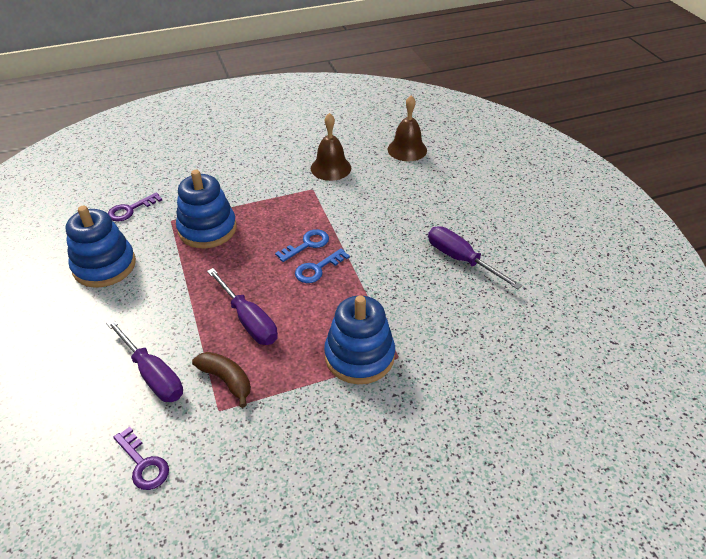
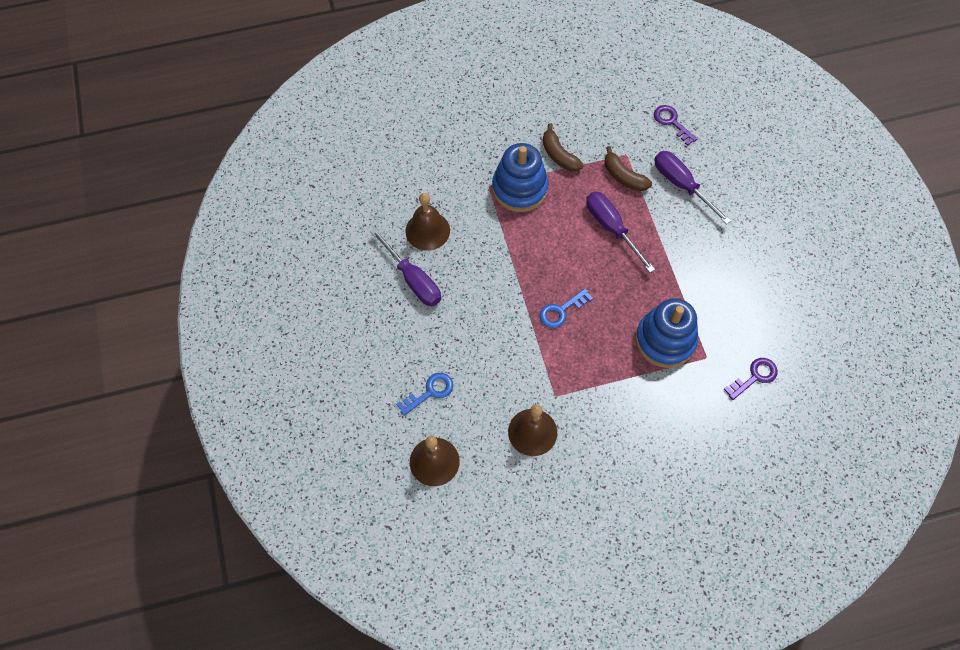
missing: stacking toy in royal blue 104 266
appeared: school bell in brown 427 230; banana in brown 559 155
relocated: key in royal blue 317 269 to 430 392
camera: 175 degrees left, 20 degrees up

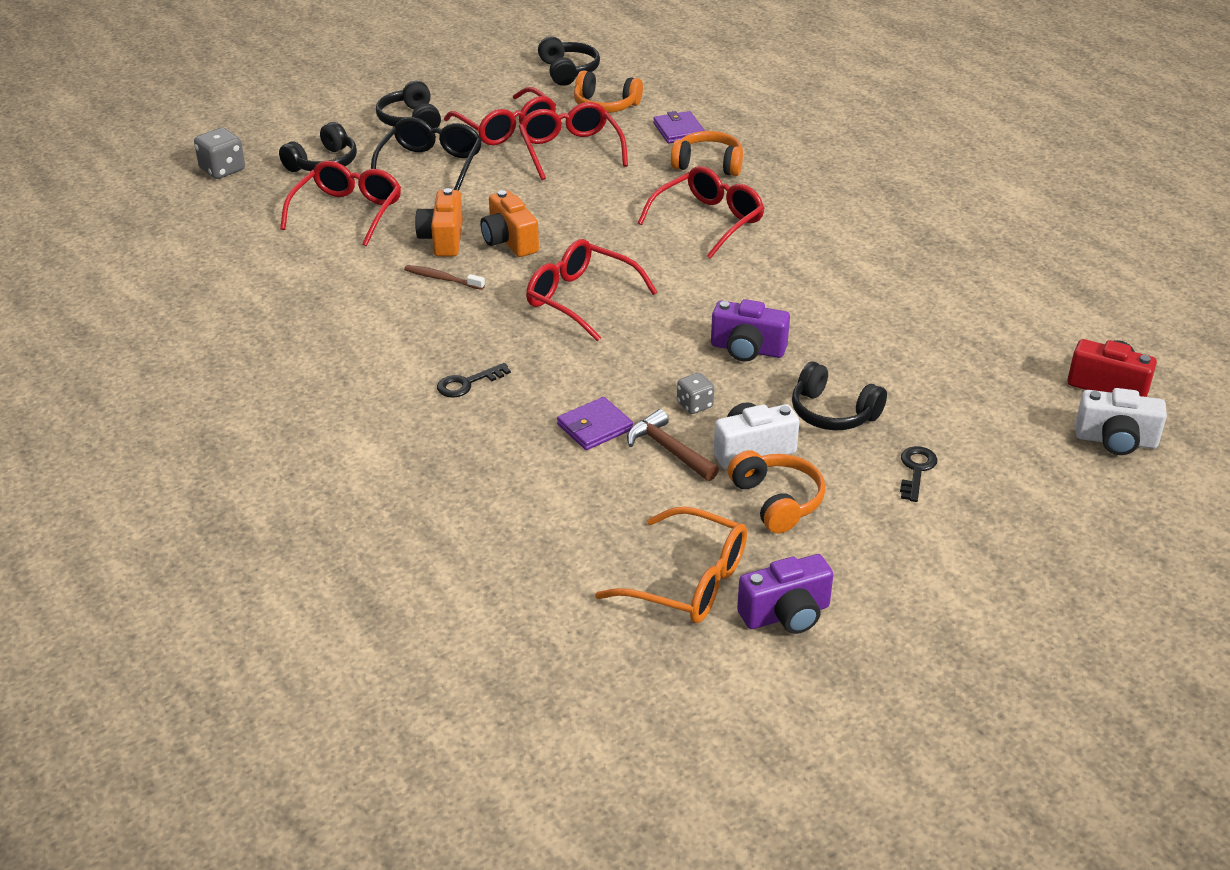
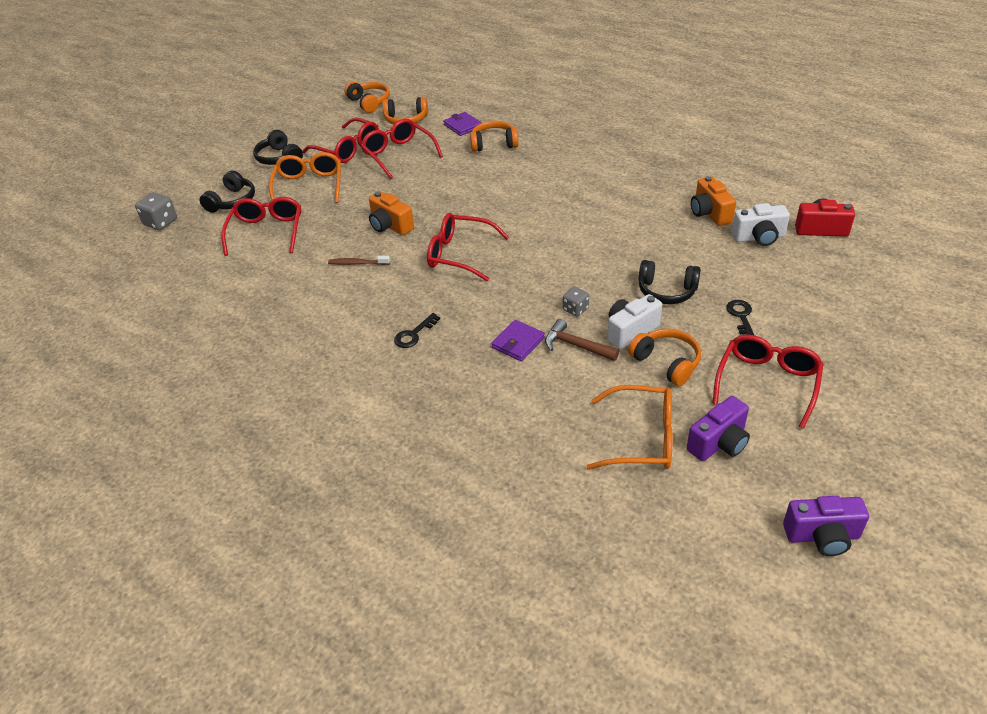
relocated: camera in orange 443 239 to 710 213; glasses in crimson 709 221 to 767 382; camera in white 1115 440 to 759 237; camera in royal purple 747 349 to 822 536
colour: glasses in ebony 431 165 to glasses in orange 309 186; headset in ebony 568 71 to headset in orange 369 102
camera: 15 degrees left, 5 degrees up

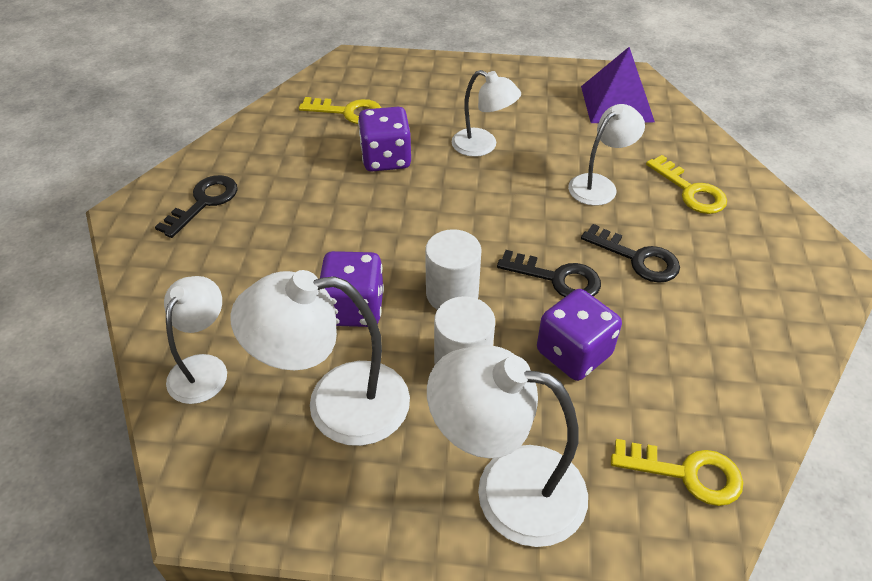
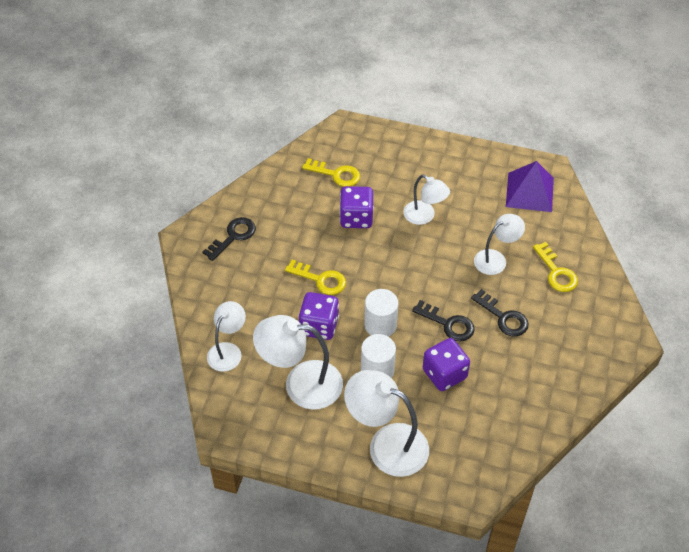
relocated: key in yellow 686 473 to 320 279
camera: 10 degrees right, 5 degrees up

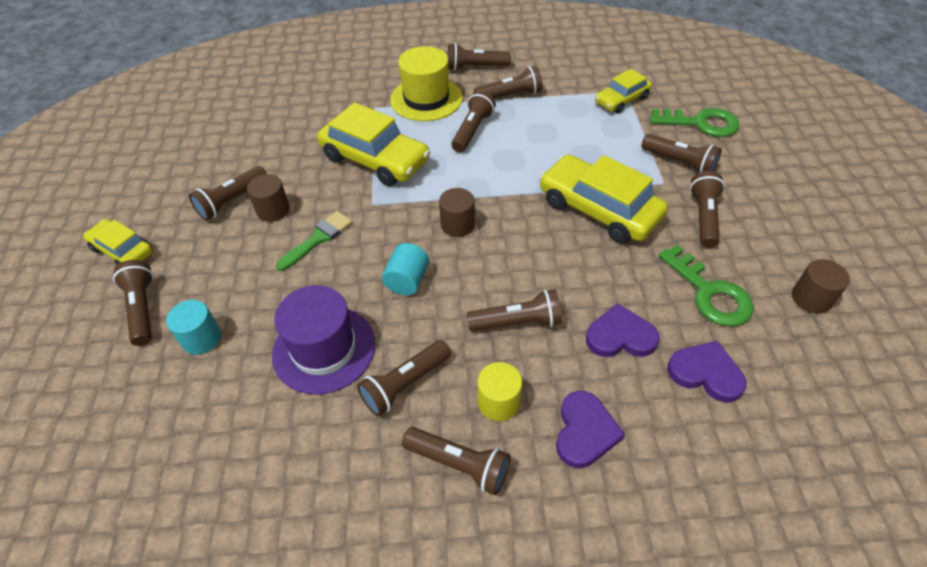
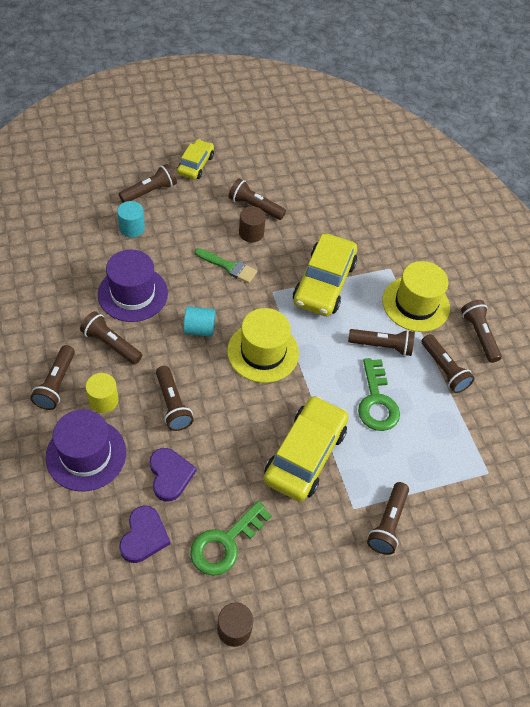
missing: toy car in yellow 621 100; torch in brown 704 217
relocated: key in emerald 701 123 to 376 401
exchanged: heart shape in royal purple 584 431 to tall hat in royal purple 86 455; solid cylinder in brown 457 224 to tall hat in yellow 263 352
camera: 70 degrees right, 5 degrees up

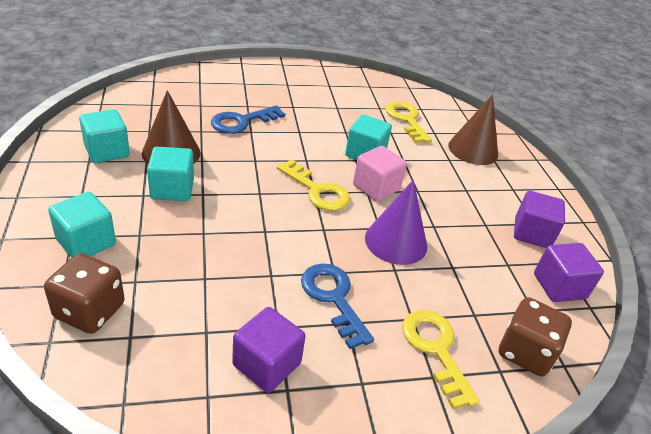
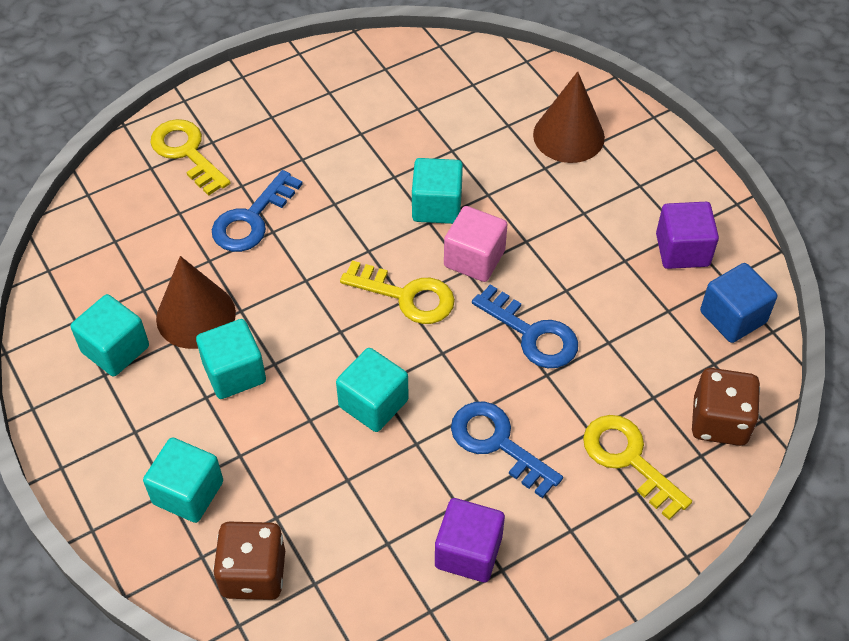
appeared: block in aqua 373 403
relocated: key in yellow 406 120 to 187 153
exchanged: cone in royal purple 396 241 to key in royal blue 532 334
colour: block in royal purple 559 286 to block in royal blue 733 317
camera: 15 degrees left, 15 degrees up

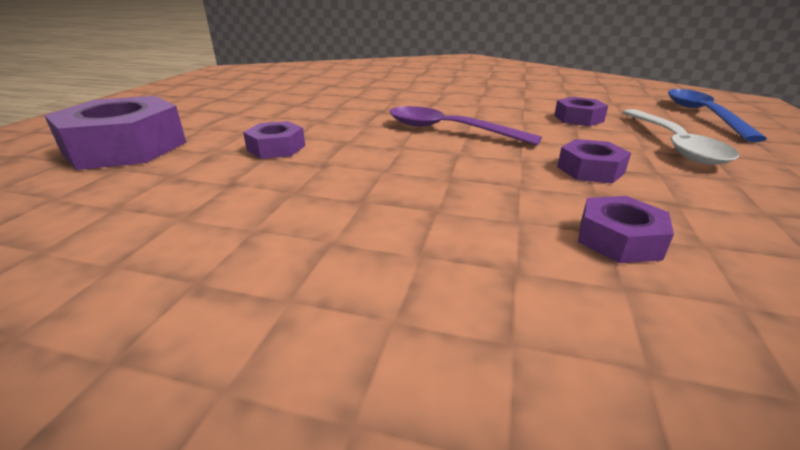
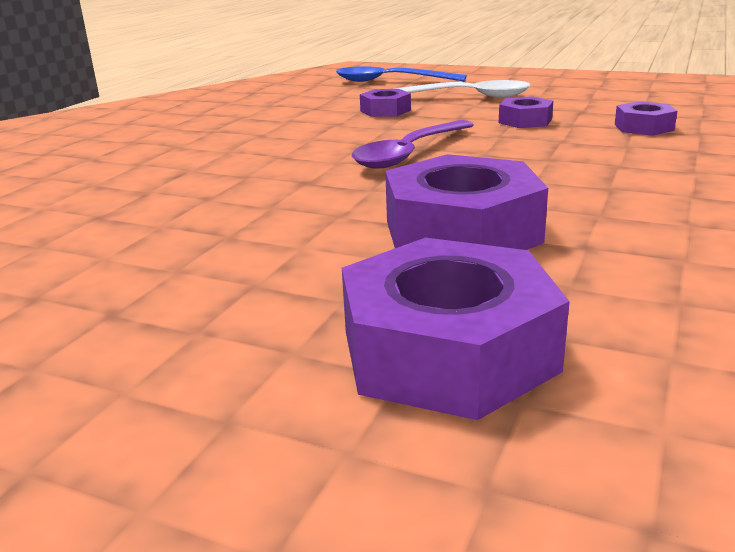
size: nut in royal purple 276 148 = 462 231 x1.98
camera: 80 degrees left, 5 degrees down

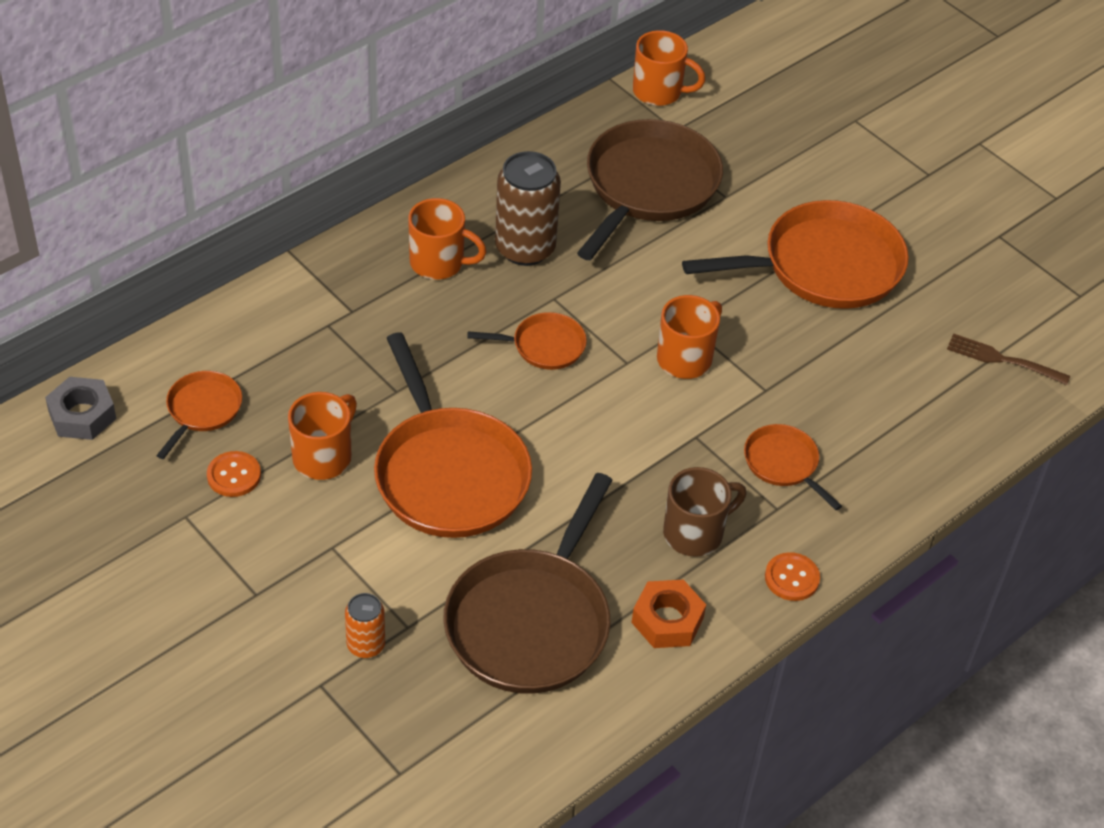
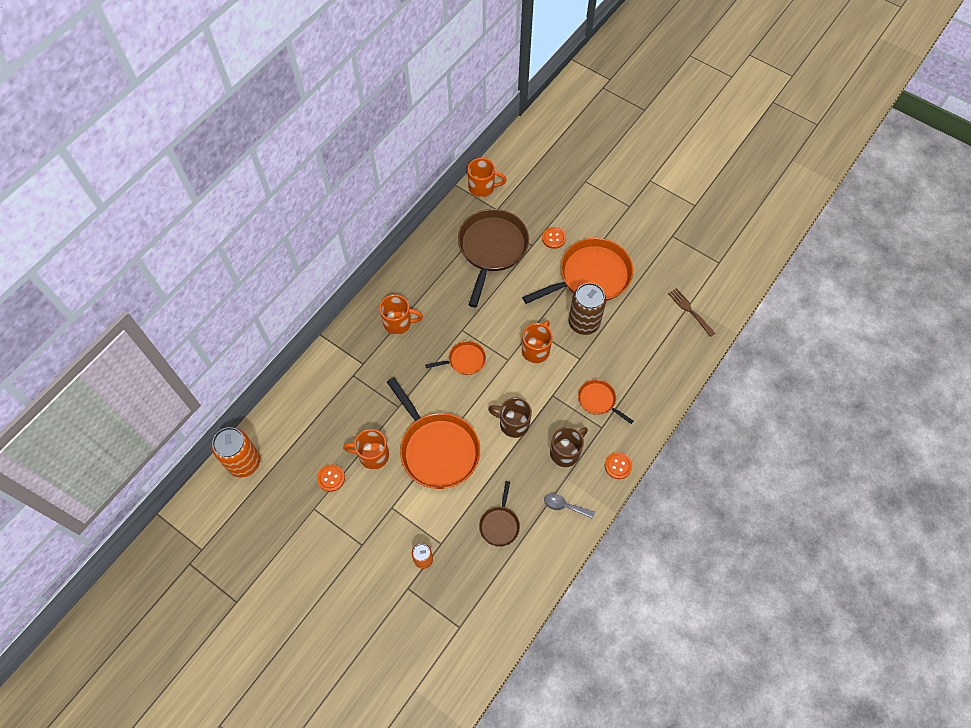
missing: pan in orange 202 410
appeared: mug in brown 513 424; shirt button in orange 553 238
relocated: can in brown 525 248 to 584 323
exchanged: nut in grey 82 415 to can in orange 244 462; nut in orange 667 620 to spoon in grey 564 506
spun: mug in orange 323 457 = 372 455 105 degrees counterclockwise; fork in brown 1003 360 = 690 311 45 degrees clockwise
size: pan in brown 531 622 = 500 524 x0.49
camera: 10 degrees left, 15 degrees up

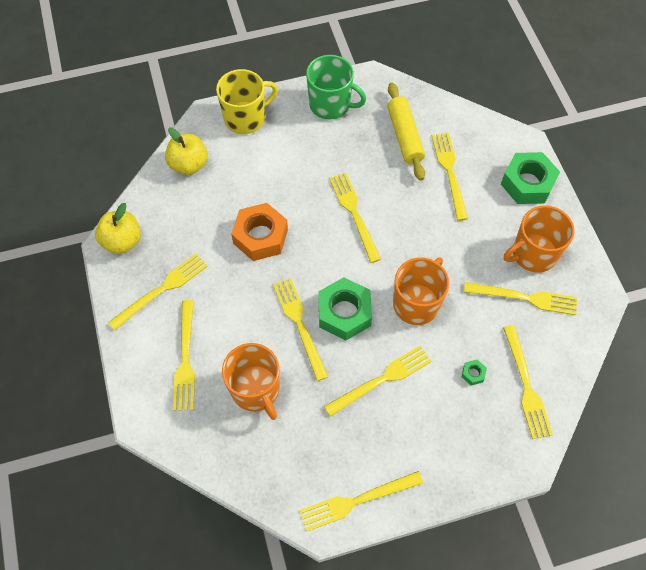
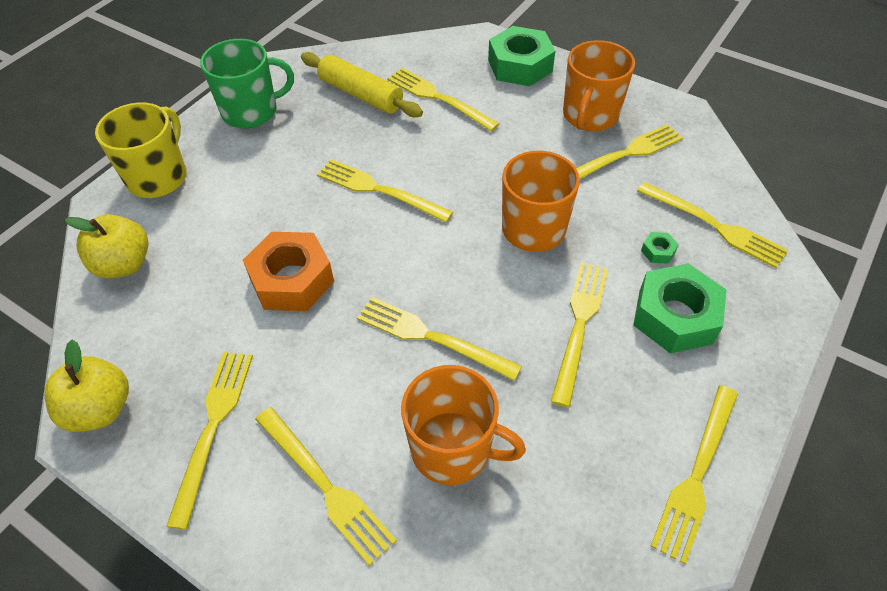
relocated: nut in emerald 344 313 to 675 316
camera: 40 degrees left, 10 degrees down

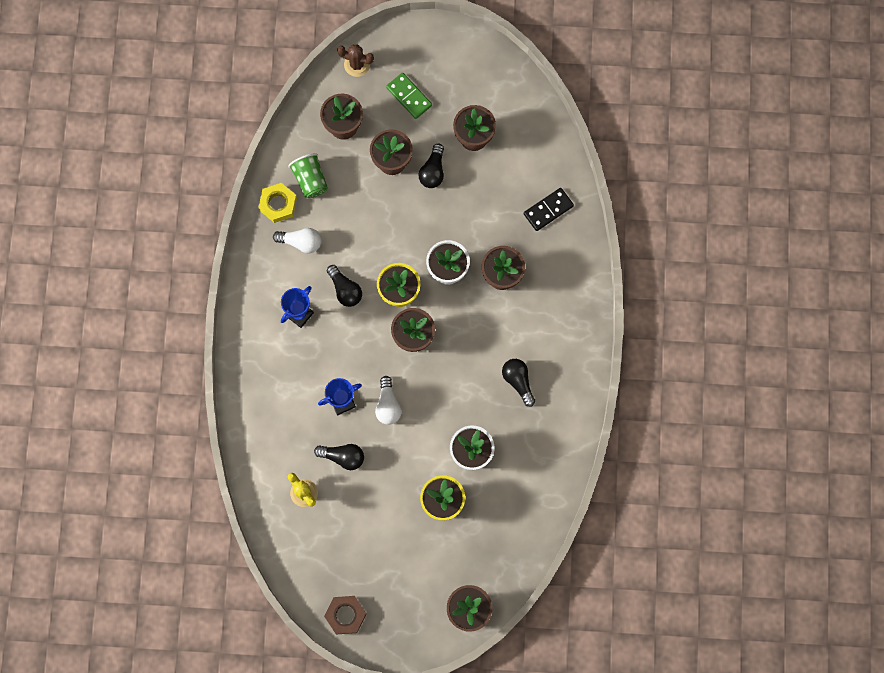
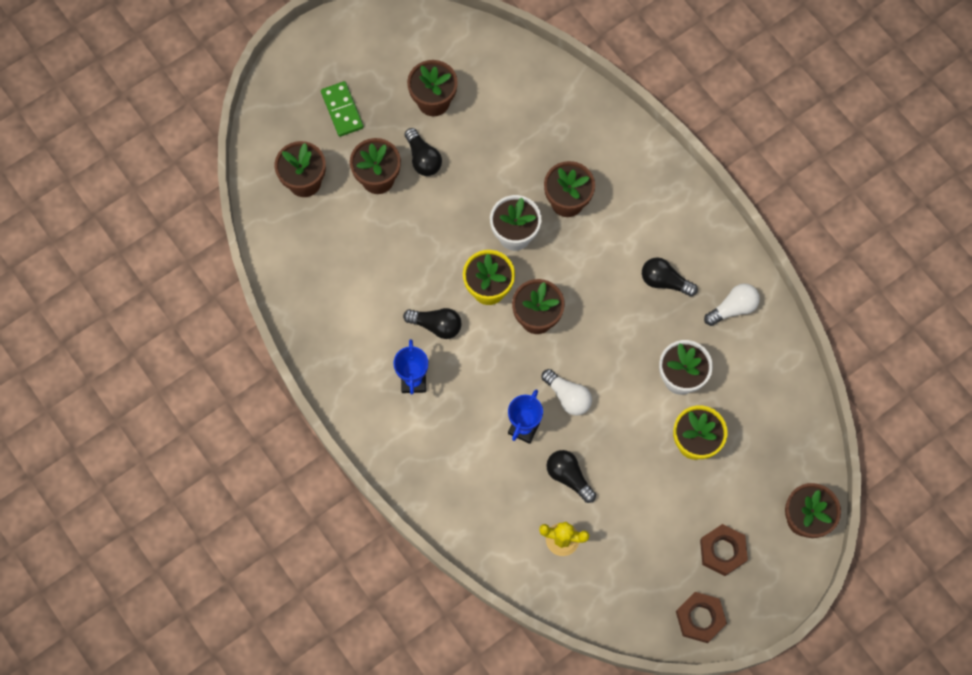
missing: nut in yellow 278 204; cup in emerald 310 180; saguaro cactus in brown 357 64; domino tile in ebony 548 210
appeared: nut in brown 722 551
relocated: bulb in white 301 242 to 733 308
spun: domino tile in emerald 409 96 = 342 110 60 degrees clockwise; bulb in ebony 343 457 = 568 477 105 degrees counterclockwise
camera: 40 degrees left, 5 degrees down

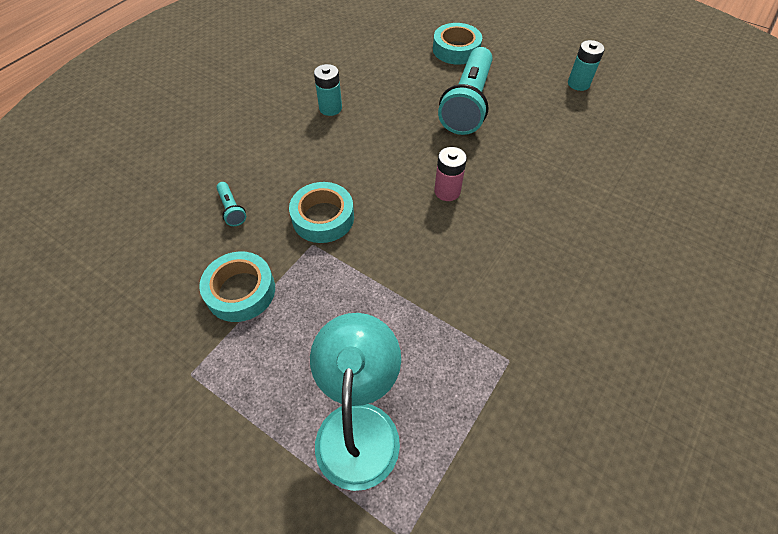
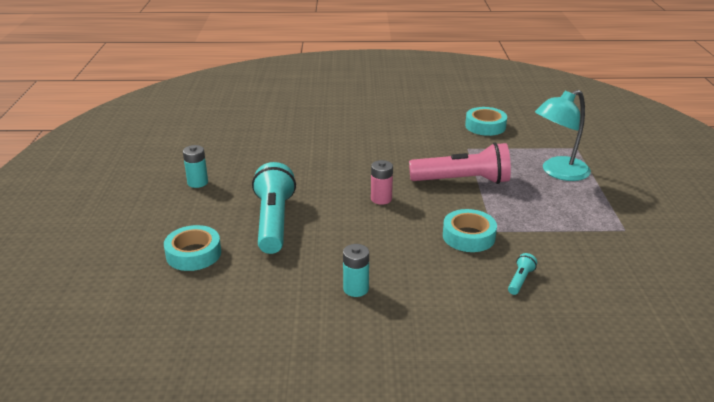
appeared: torch in pink 462 181
relocated: sticky tape in aqua 241 291 to 485 126
spun: torch in aqua 467 104 = 274 221 75 degrees counterclockwise
camera: 125 degrees left, 25 degrees down

